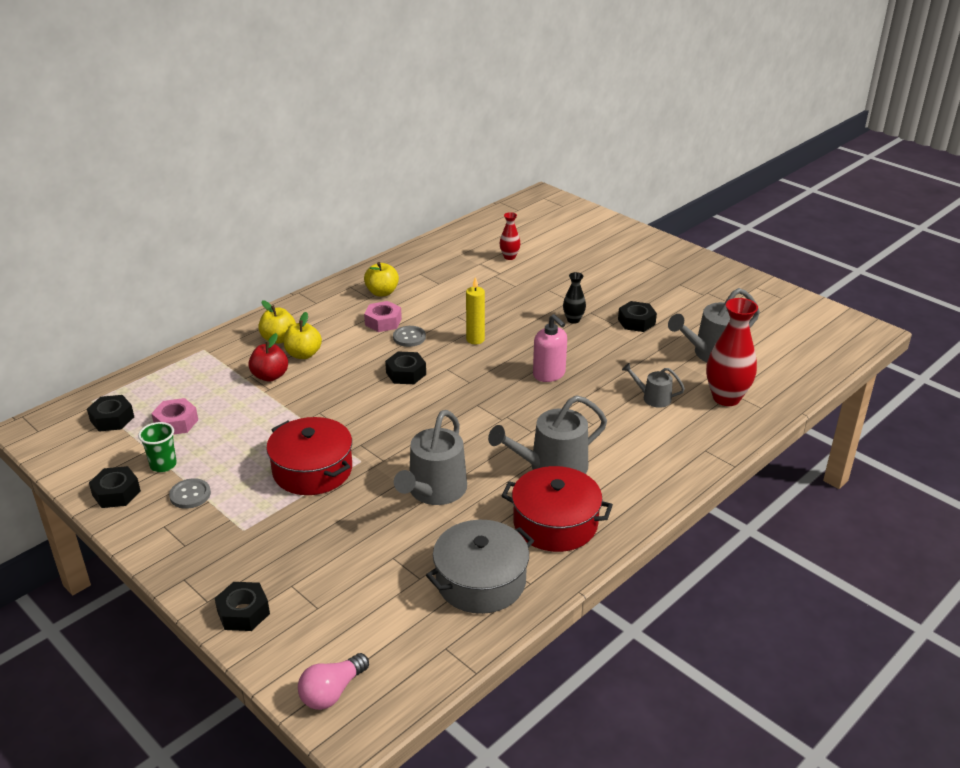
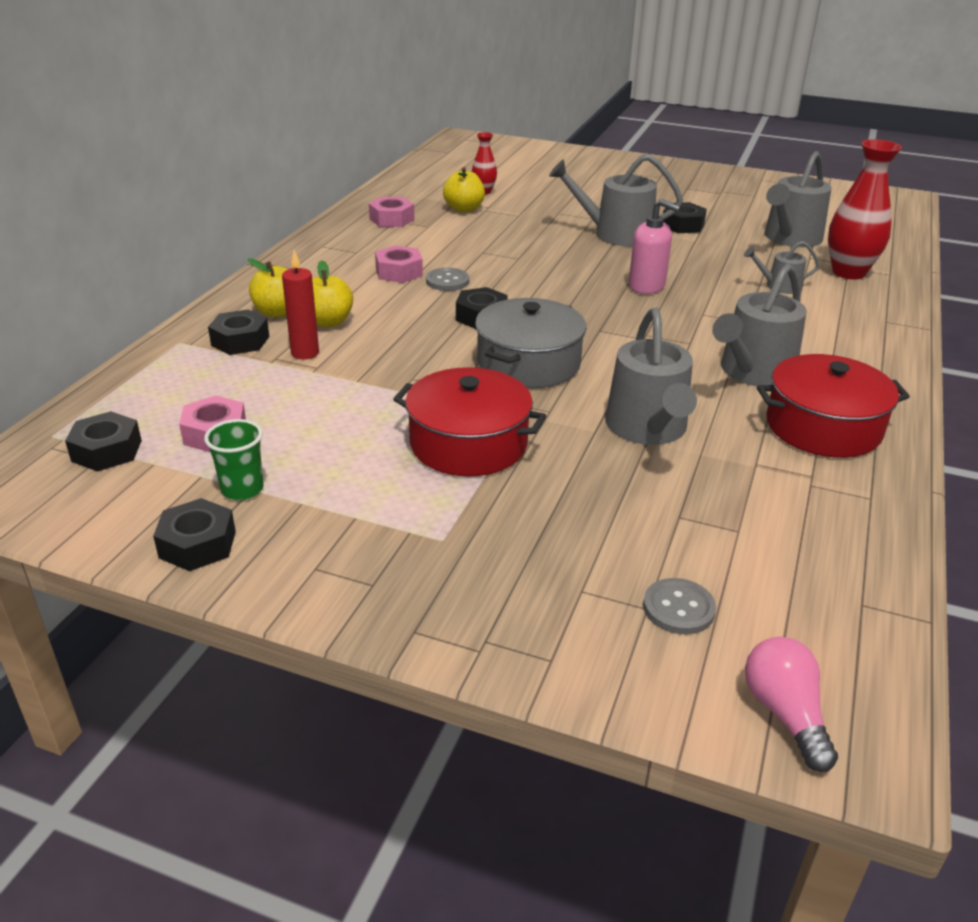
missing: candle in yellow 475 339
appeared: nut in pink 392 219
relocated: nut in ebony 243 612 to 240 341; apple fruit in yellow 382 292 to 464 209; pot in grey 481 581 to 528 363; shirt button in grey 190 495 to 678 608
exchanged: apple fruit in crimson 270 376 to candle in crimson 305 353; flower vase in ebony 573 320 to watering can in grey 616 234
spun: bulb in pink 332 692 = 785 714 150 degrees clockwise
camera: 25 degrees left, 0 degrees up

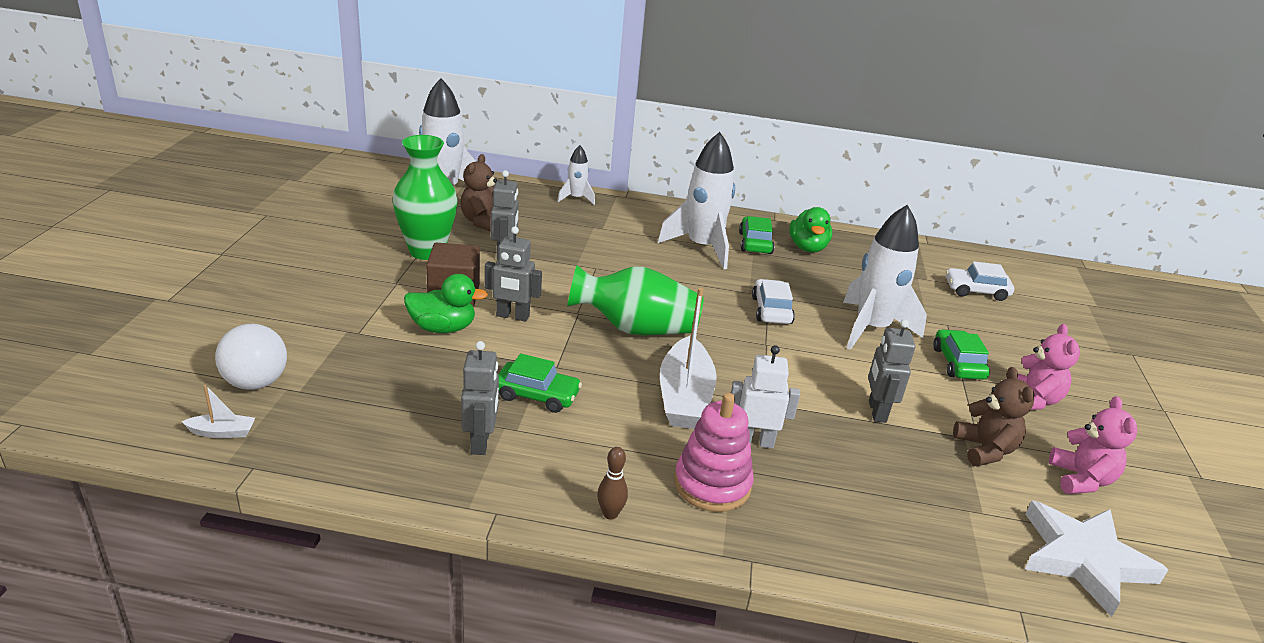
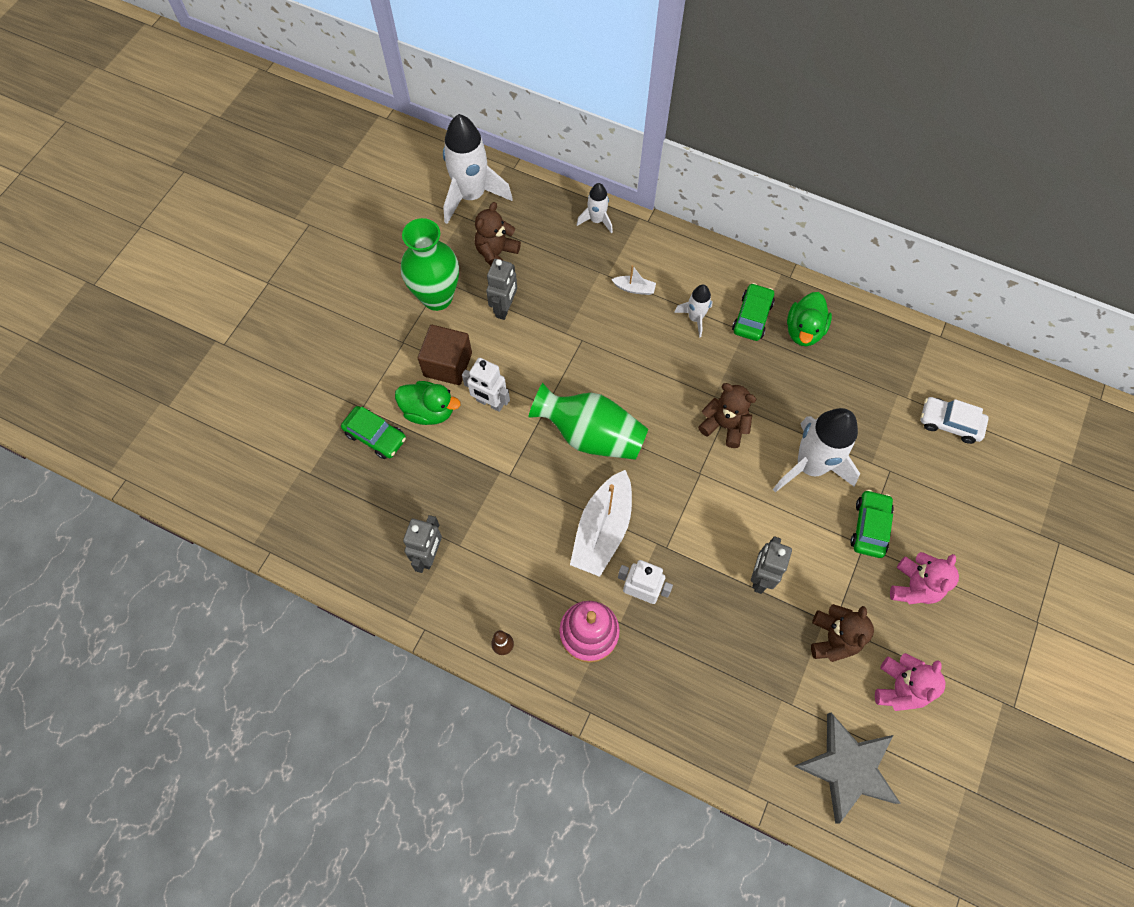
missing: play ball in white 256 383
relocated: toy car in emerald 537 395 to 375 436; sailboat in white 222 432 to 634 288
exchanged: toy car in white 771 310 to teddy in brown 724 425
colour: robot figure in grey 512 316 to robot figure in white 490 403; star shape in white 1084 559 to star shape in grey 847 768
size: spaceship in white 701 247 = 695 318 x0.50
camera: 20 degrees right, 35 degrees up

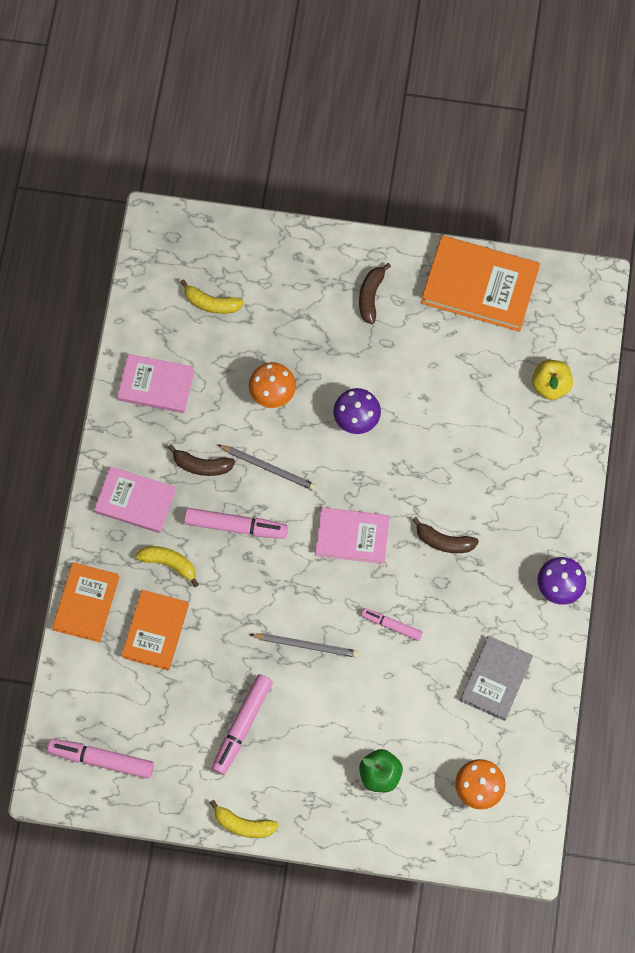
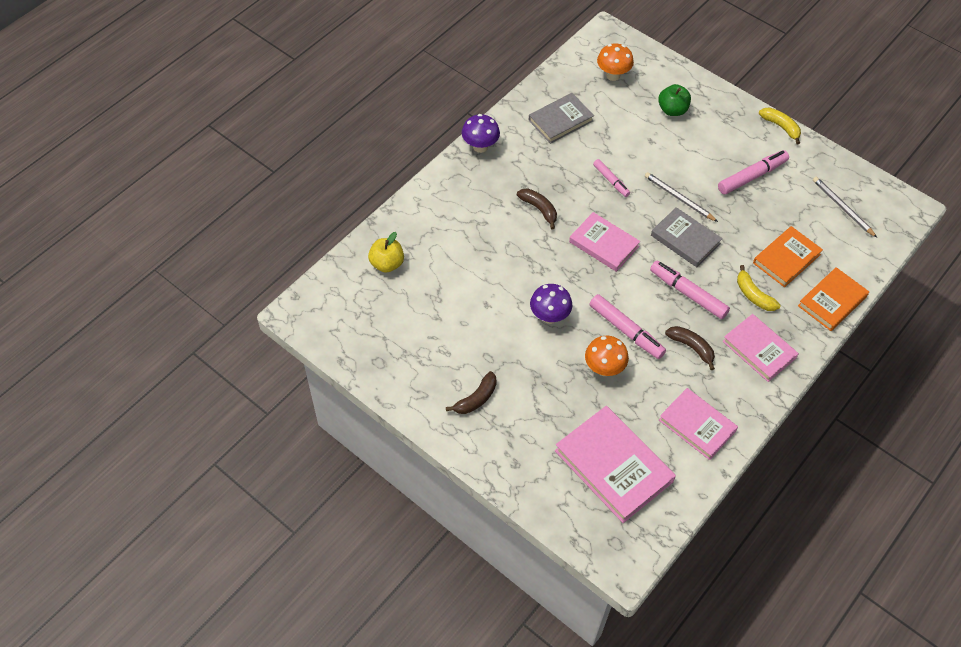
missing: hardback in orange 480 286
appeared: hardback in grey 685 239
relocated: marker pen in pink 101 759 to 626 330; lead pencil in grey 268 468 to 842 208
exchanged: banana in yellow 211 303 to hardback in pink 613 466
camera: 150 degrees left, 15 degrees down

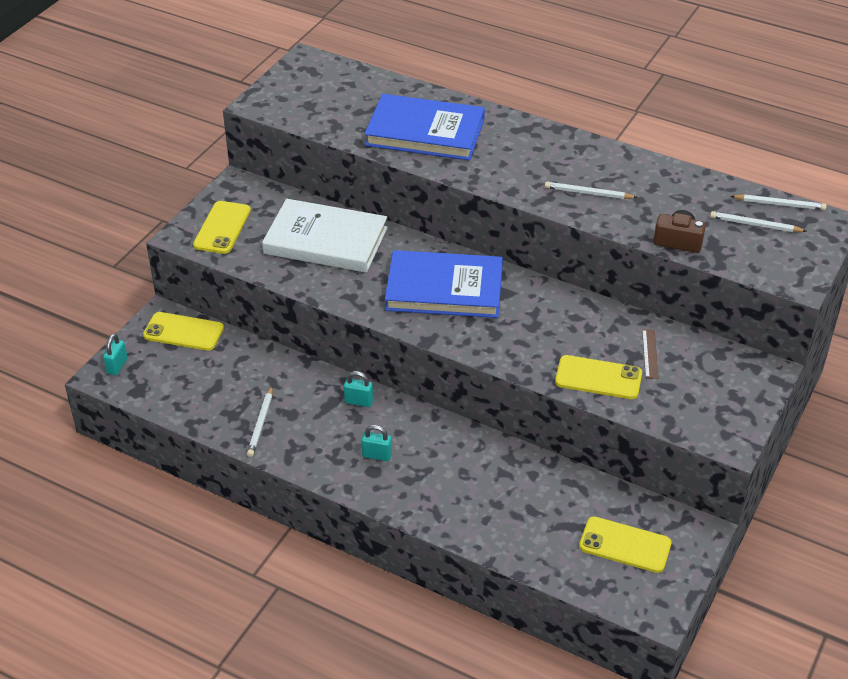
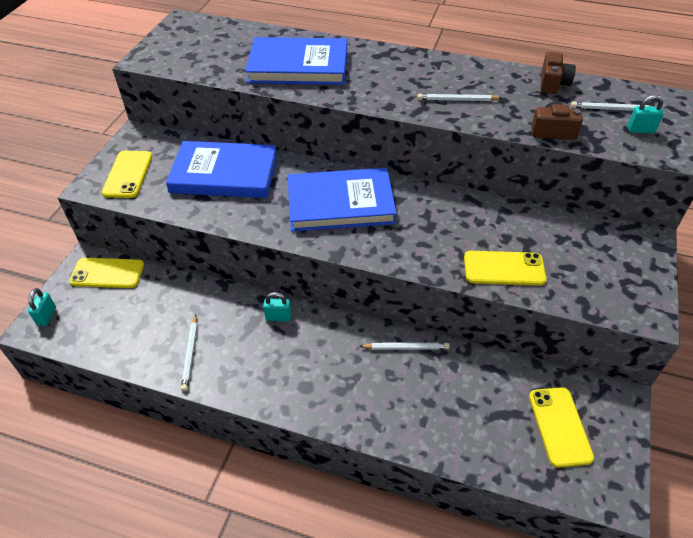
missing: ruler in brown 649 353
appeared: camera in brown 553 83
relocated: lead pencil in white 779 204 to 406 348; small lock in aqua 377 455 to 640 130
colour: hardback in white 326 241 to hardback in royal blue 224 174
spun: mobile phone in yellow 625 545 = 559 426 75 degrees clockwise
camera: 10 degrees left, 5 degrees up

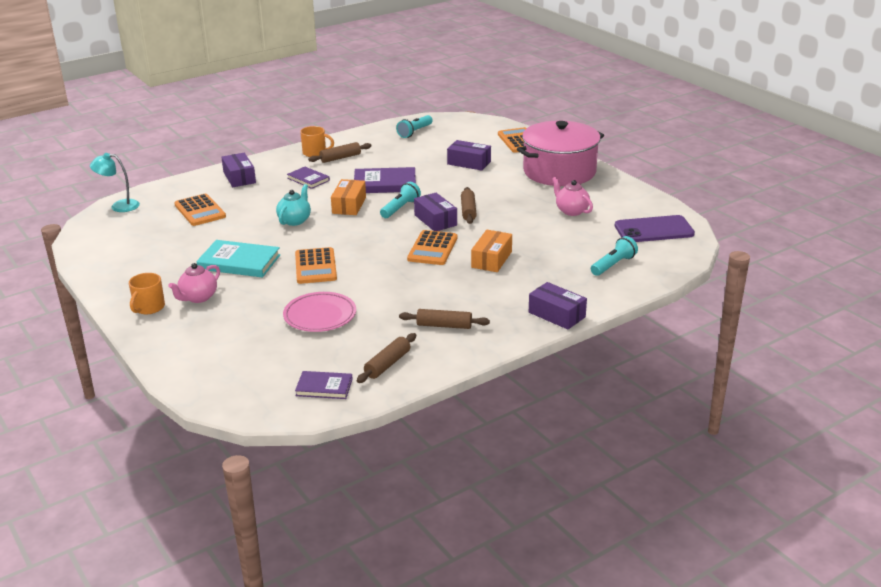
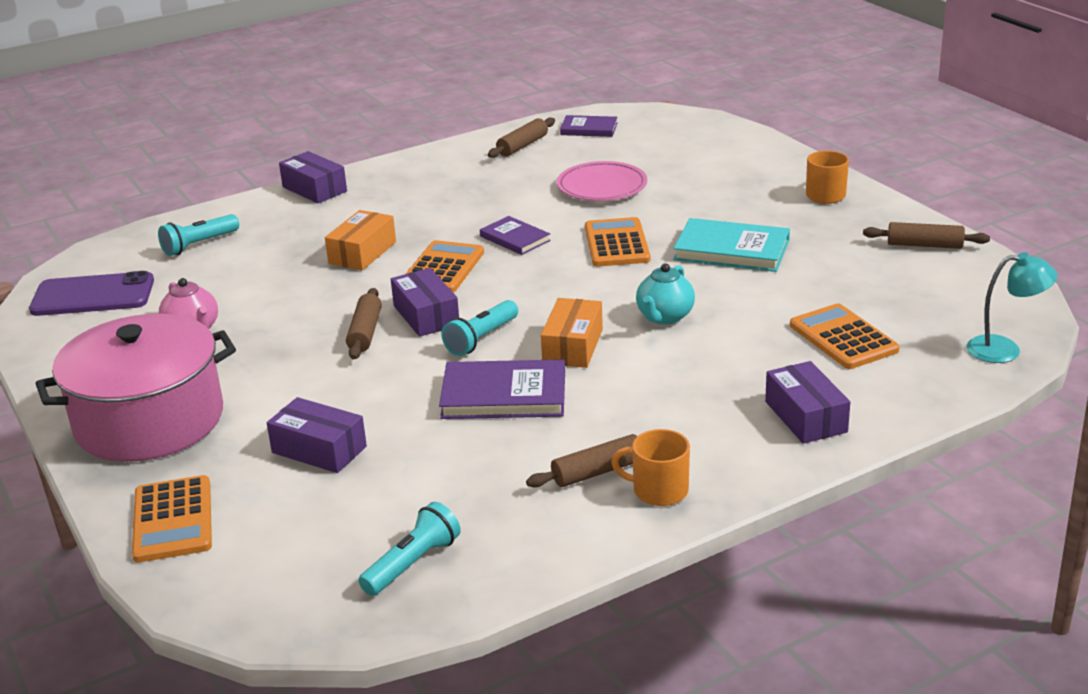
missing: tea pot in pink 198 297
relocated: hardback in royal purple 308 179 to 515 238; rolling pin in brown 444 325 to 924 245
camera: 175 degrees left, 0 degrees up

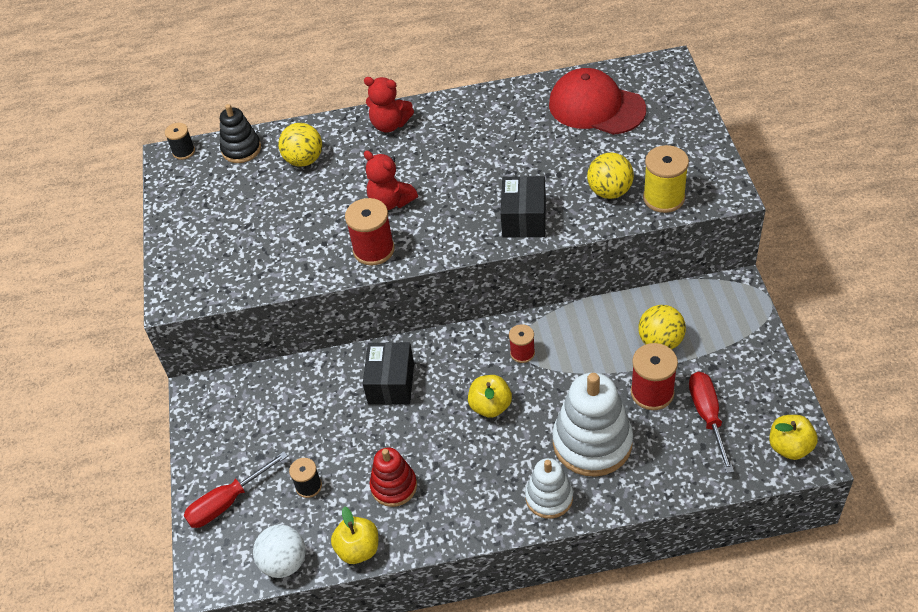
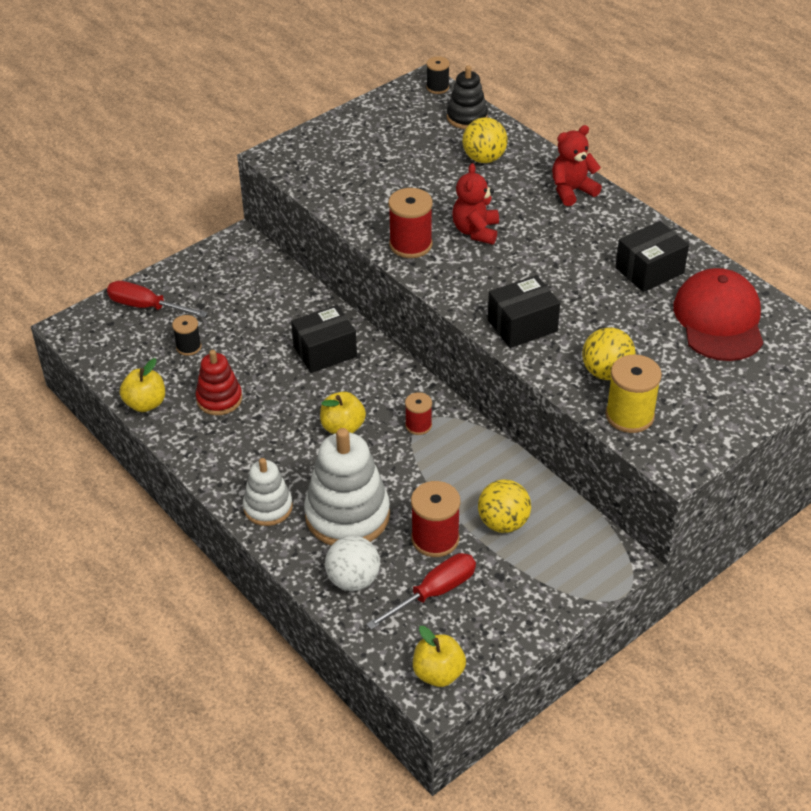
appeared: package in ebony 649 270
relocated: play ball in white 284 562 to 353 580
spun: teddy in crimson 390 124 = 572 191 75 degrees clockwise
camera: 55 degrees right, 5 degrees down

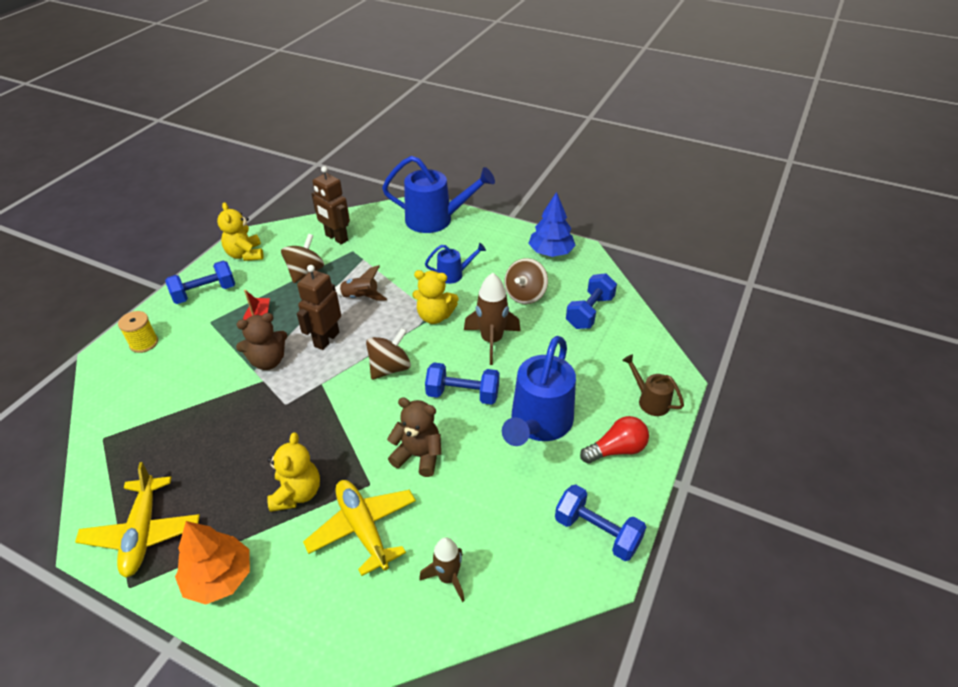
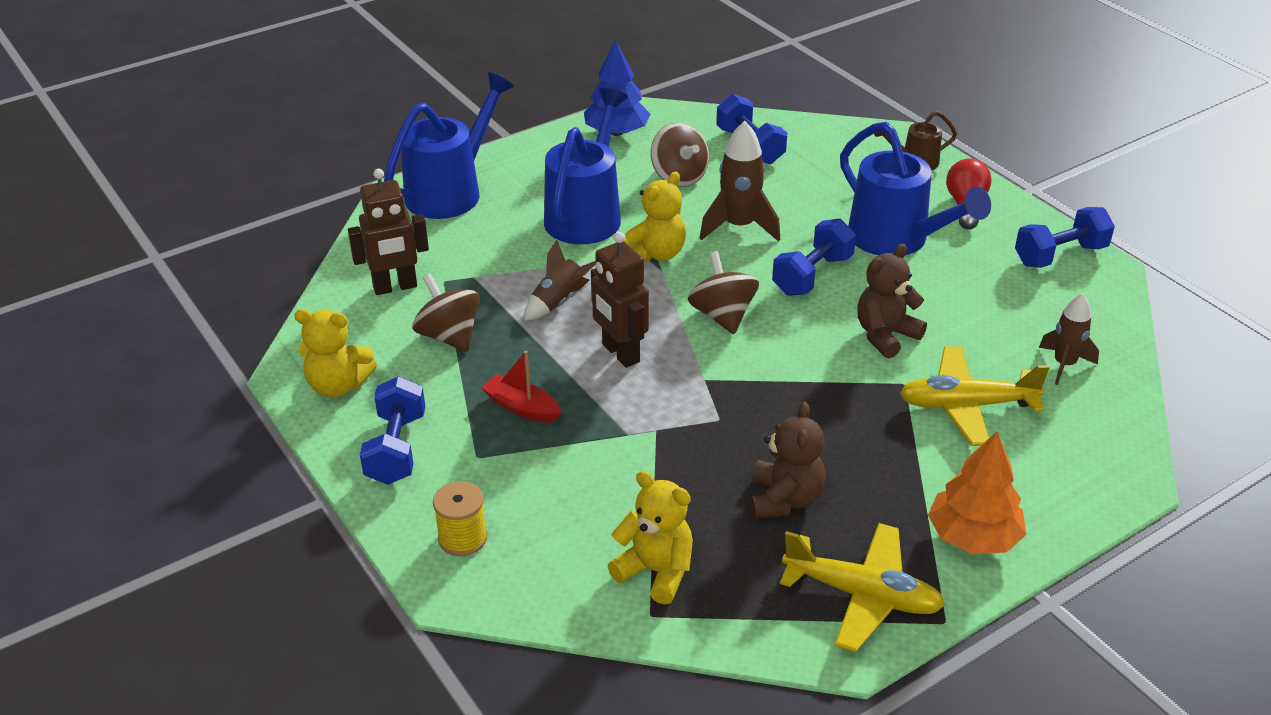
relocated: teddy in yellow 297 493 to 656 571; teddy in brown 268 361 to 785 499
size: watering can in royal blue 454 274 = 587 214 x1.98
camera: 60 degrees left, 5 degrees down

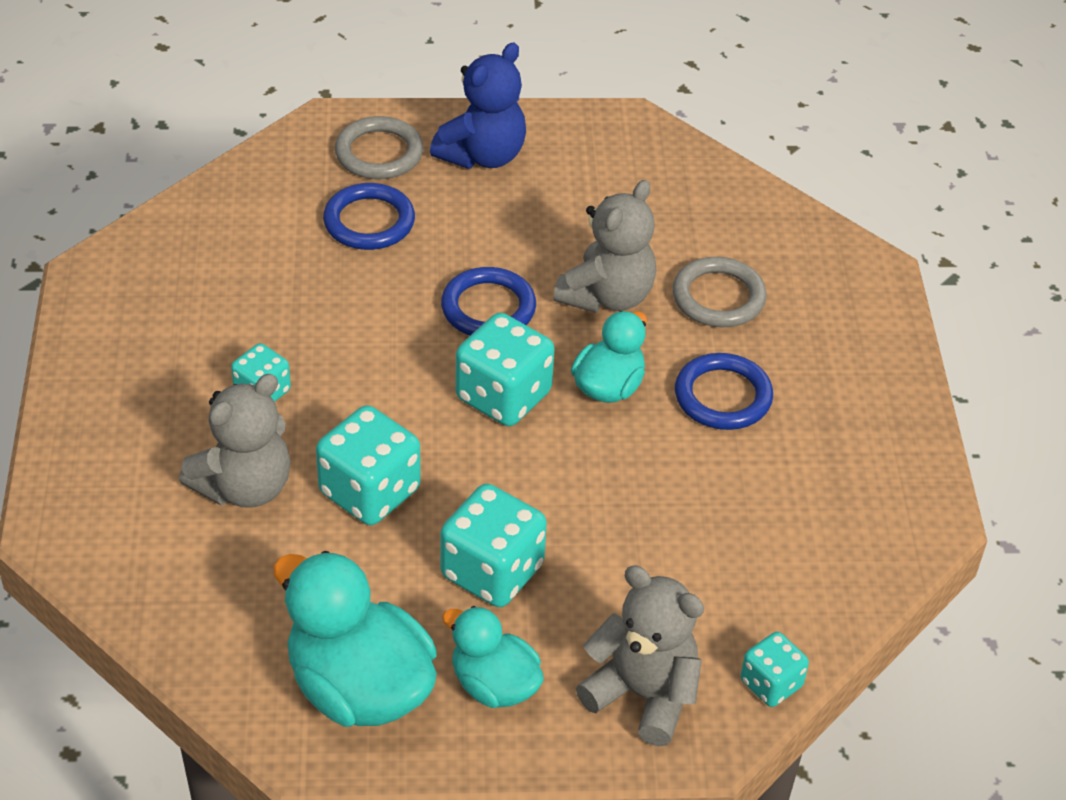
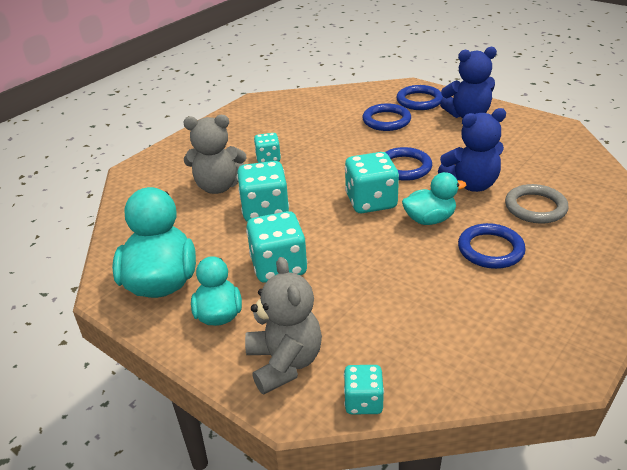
colour: hoop in grey 379 153 to hoop in royal blue 419 101; teddy in grey 607 296 to teddy in royal blue 471 184
camera: 45 degrees right, 10 degrees down

